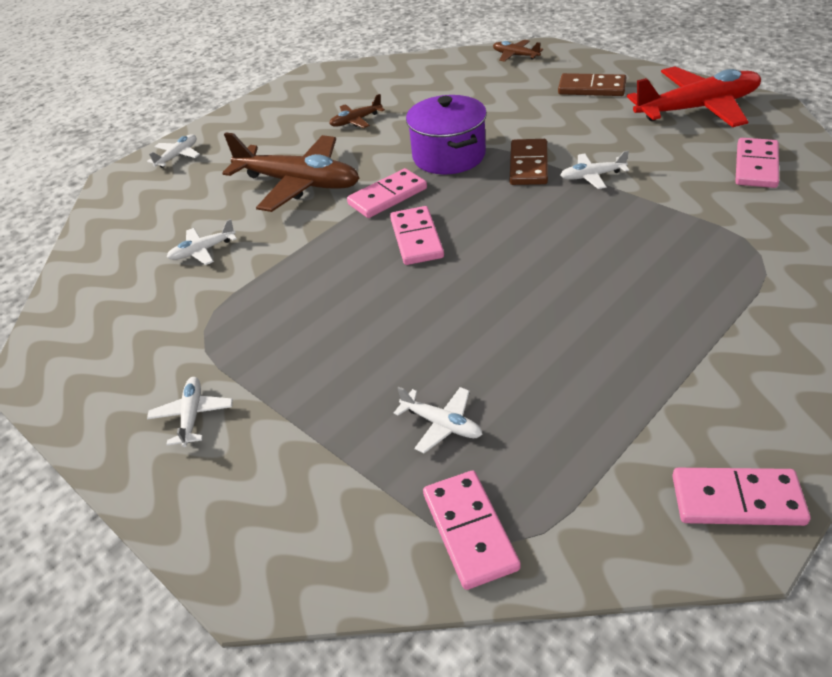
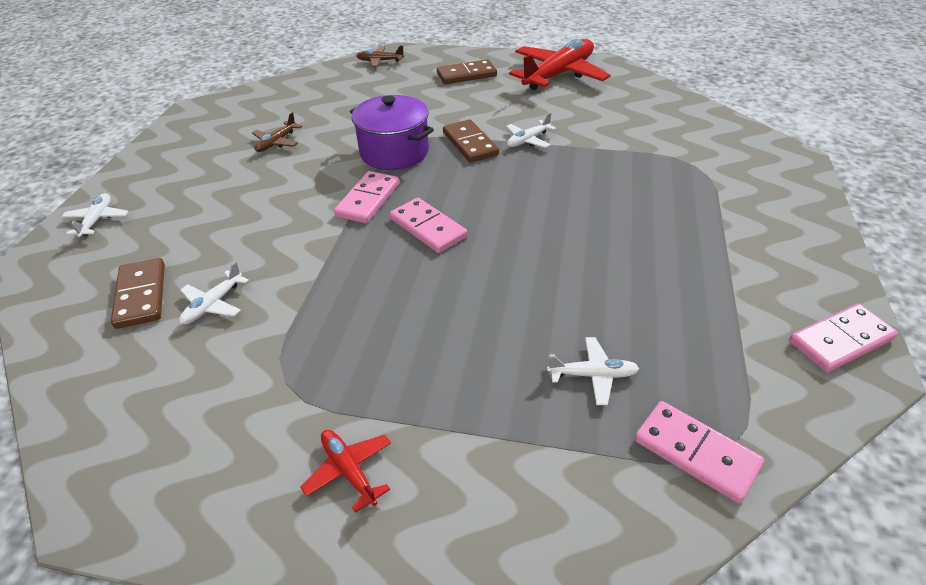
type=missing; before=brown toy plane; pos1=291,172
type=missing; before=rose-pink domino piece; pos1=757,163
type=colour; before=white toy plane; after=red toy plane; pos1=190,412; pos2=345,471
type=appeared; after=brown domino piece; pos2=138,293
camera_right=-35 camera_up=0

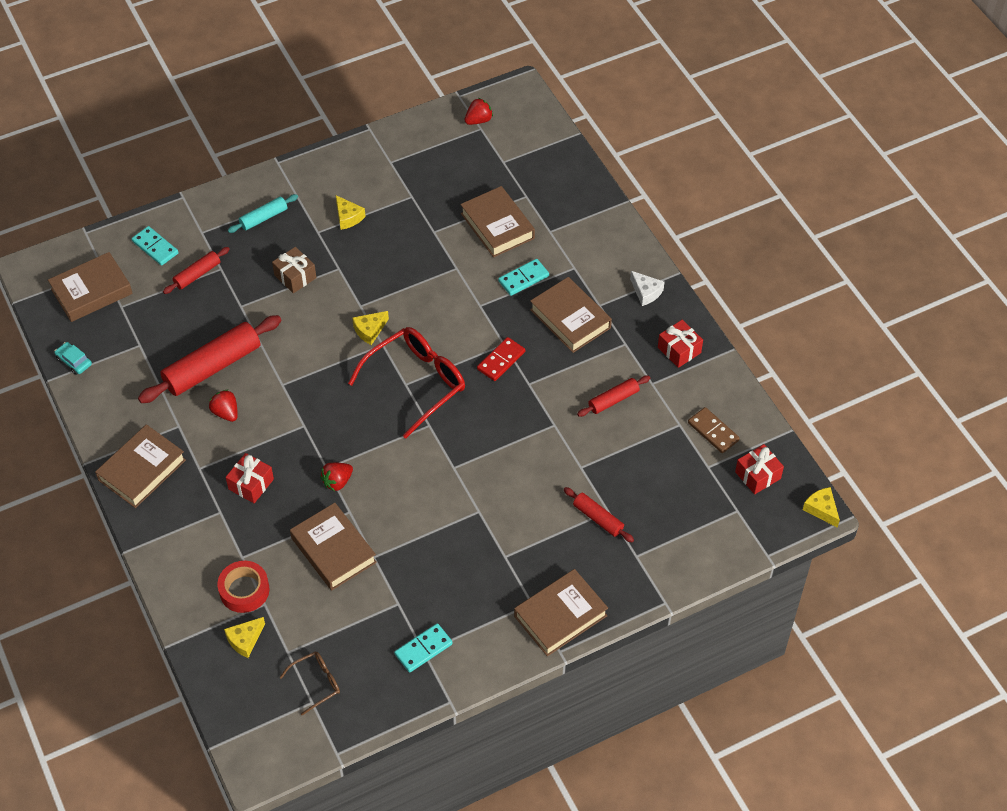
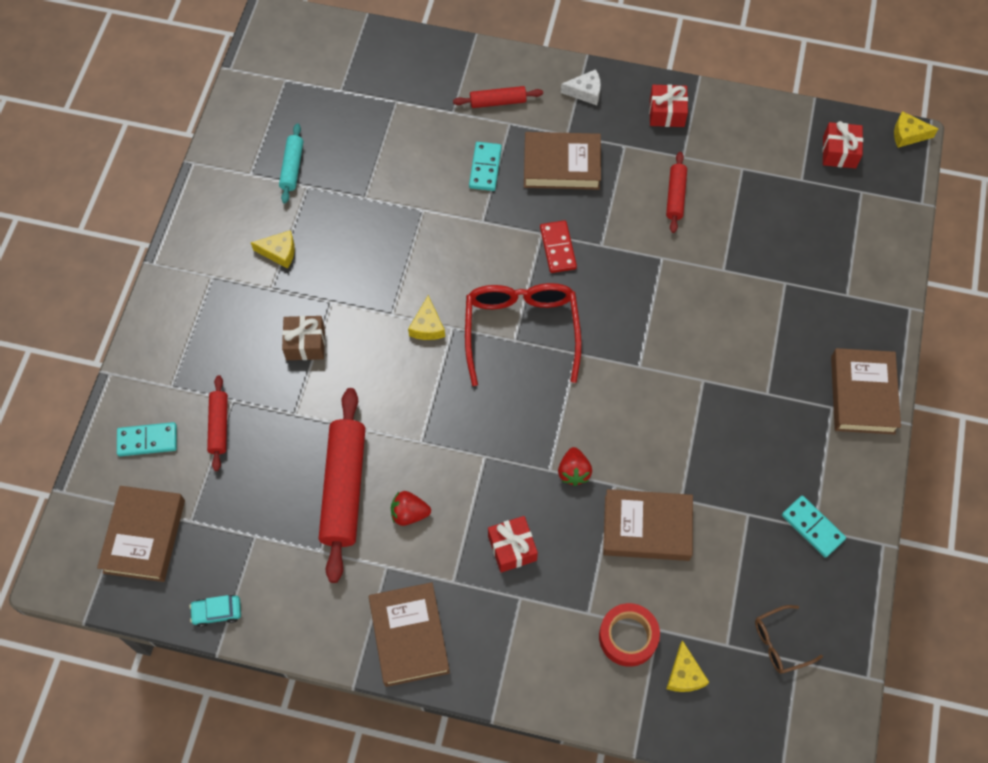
type=missing; before=red toy strawberry; pos1=479,111
type=missing; before=brown book; pos1=498,221
type=relocated; before=turquoise pastry roller; pos1=263,213; pos2=291,163
type=missing; before=brown domino piece; pos1=714,430
type=relocated; before=red pastry roller; pos1=599,514; pos2=498,97
type=spun; before=turquoise domino piece; pos1=423,648; pos2=814,527; turn=-45
type=spun; before=brown glasses; pos1=310,684; pos2=789,639; turn=-120
camera_right=-50 camera_up=10

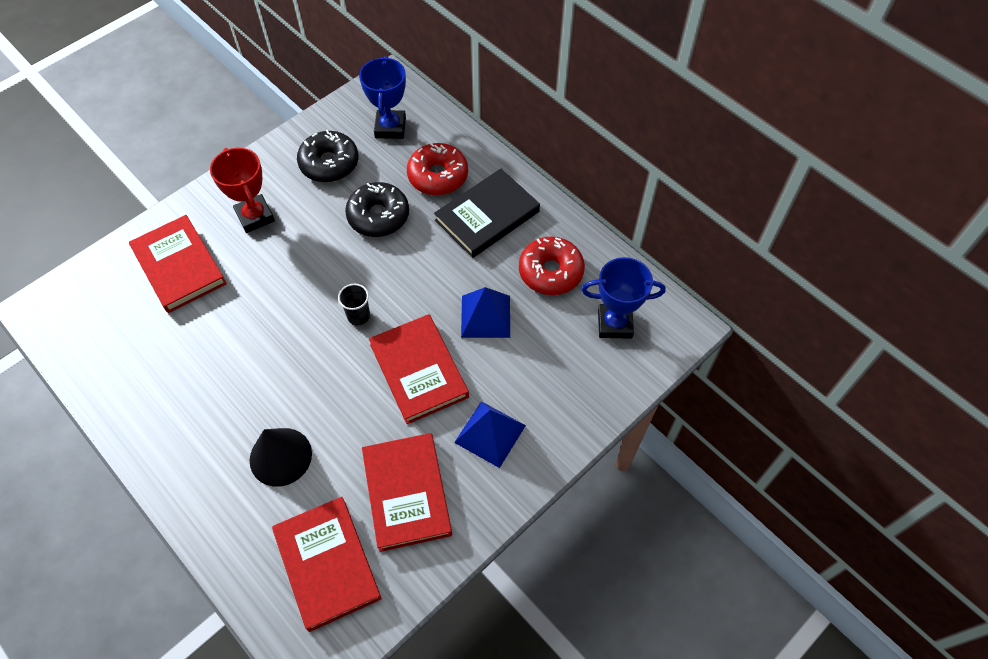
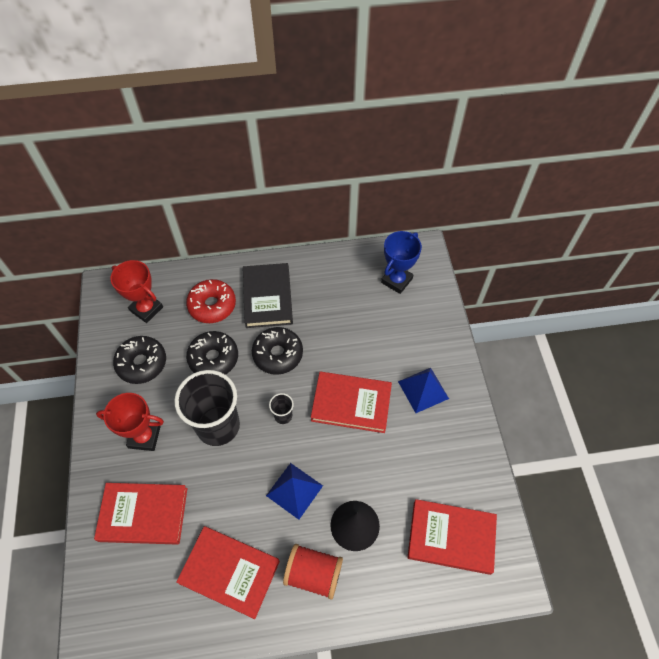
type=colour; before=cobalt trophy; after=red trophy; pos1=382,97; pos2=137,291
type=missing; before=red glazed donut; pos1=552,266
type=relocated; before=cobalt solid pyramid; pos1=485,312; pos2=294,491
type=relocated; before=red book; pos1=407,492; pos2=228,572
type=appeared; after=ebony glazed donut; pos2=277,351
type=appeared; after=ebony beaker; pos2=207,408
type=appeared; after=red reel of thread; pos2=313,572
camera_right=-55 camera_up=0

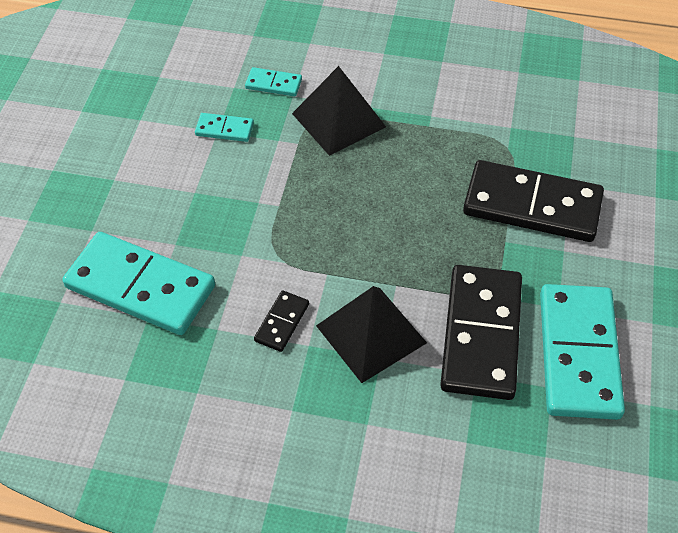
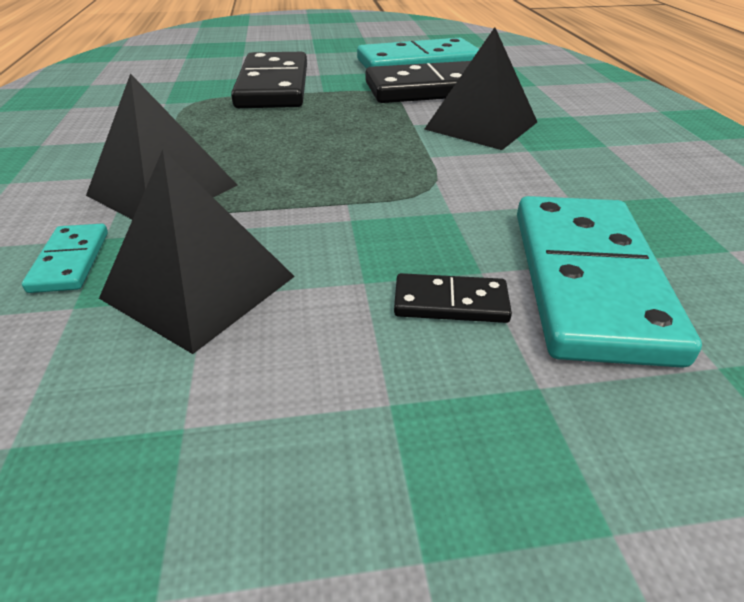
type=exchanged; before=turquoise domino piece; after=ebony solid pyramid; pos1=224,127; pos2=197,251
type=relocated; before=ebony domino piece; pos1=281,321; pos2=453,298
camera_right=-110 camera_up=-15

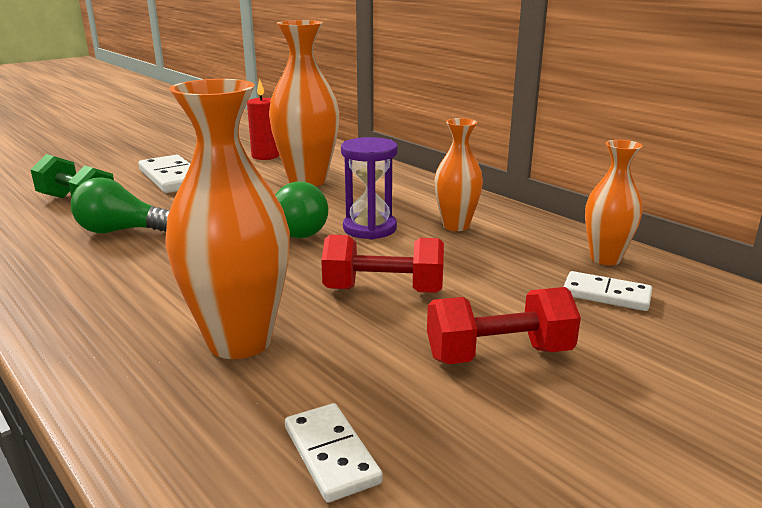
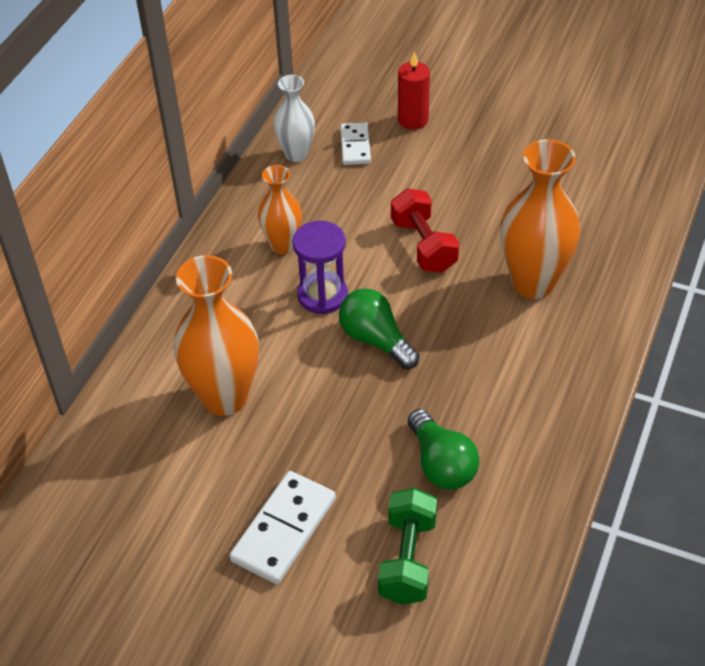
type=relocated; before=red pillar candle; pos1=263,119; pos2=414,91
type=colour; before=orange tall vase; after=white tall vase; pos1=614,202; pos2=294,118
type=missing; before=red dumbbell; pos1=504,325
type=missing; before=white domino piece; pos1=334,453
camera_right=-115 camera_up=25

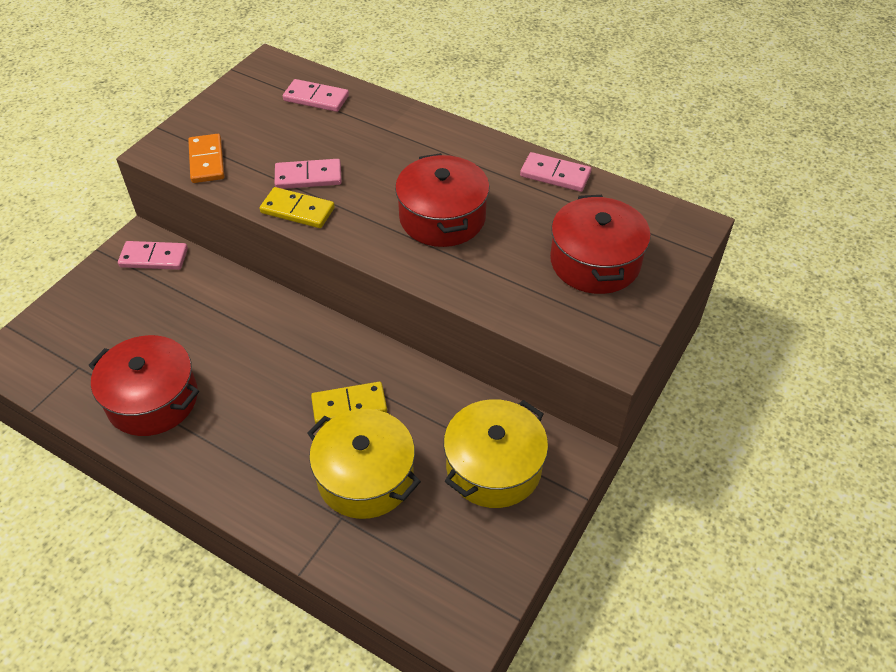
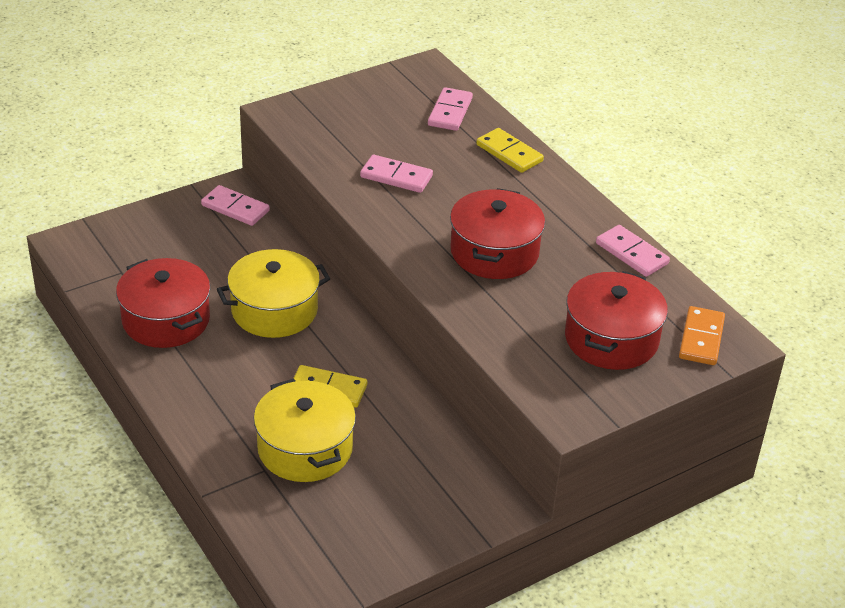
type=spun; before=rose-pink domino piece; pos1=316,95; pos2=450,109; turn=60
type=relocated; before=orange domino piece; pos1=206,158; pos2=702,335
type=relocated; before=bright yellow domino piece; pos1=297,207; pos2=510,150
type=relocated; before=bright yellow stockpot; pos1=496,453; pos2=273,293
camera_right=25 camera_up=-10

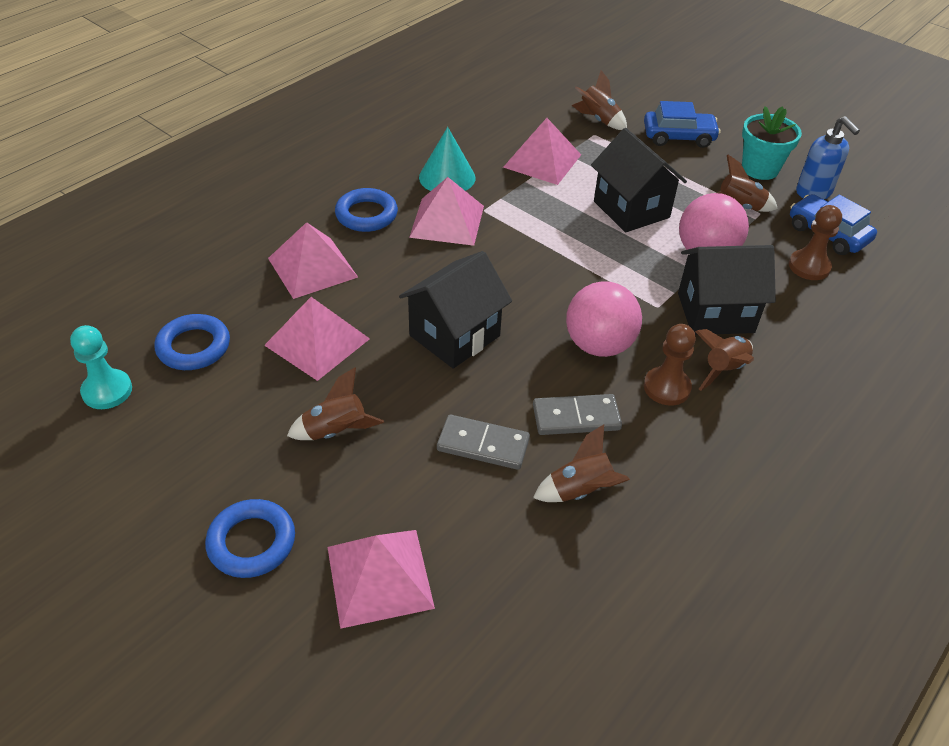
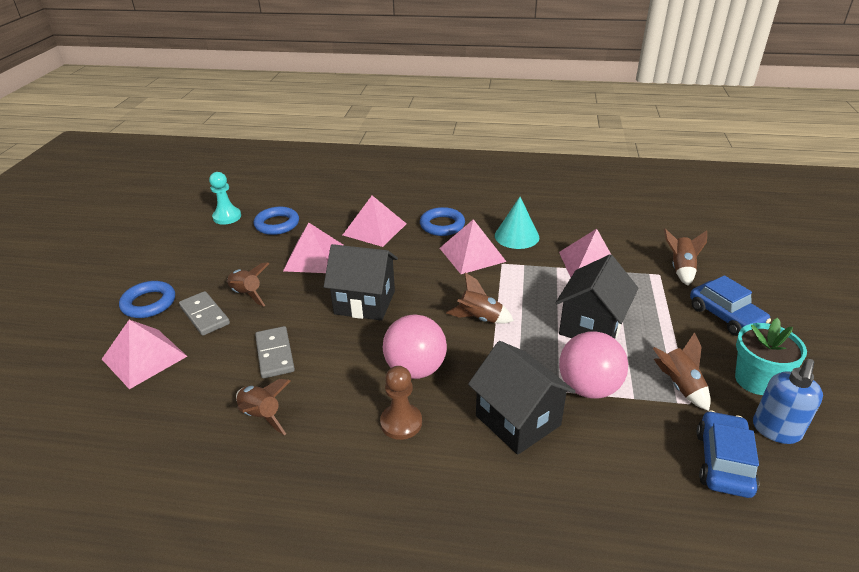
type=missing; before=brown chess pawn; pos1=815,242
type=relocated; before=brown spaceship; pos1=724,360; pos2=480,298
type=relocated; before=ash-grey domino piece; pos1=577,414; pos2=204,313
camera_right=60 camera_up=-10

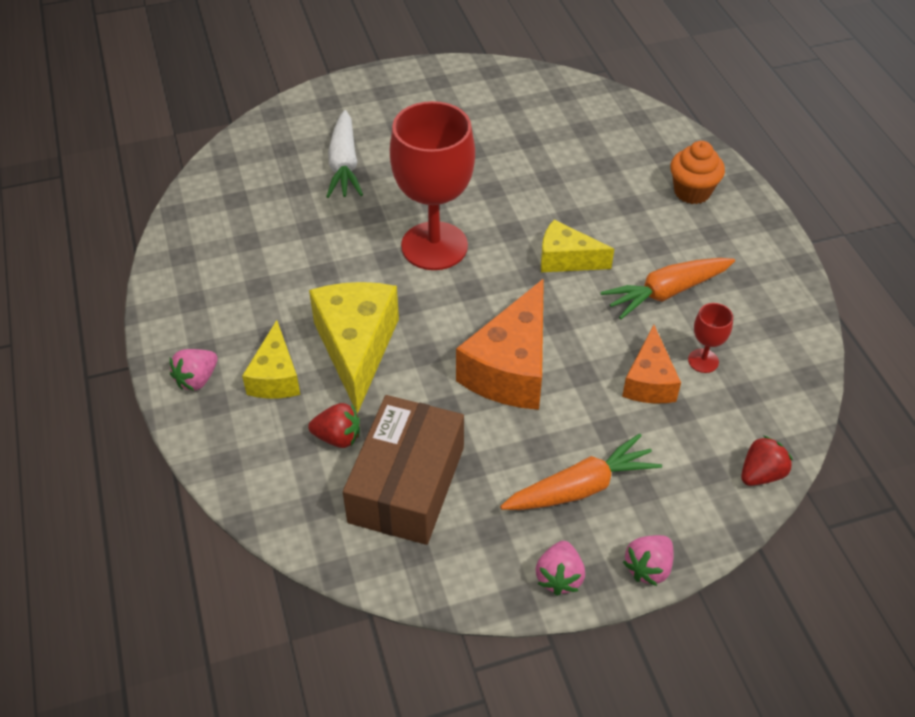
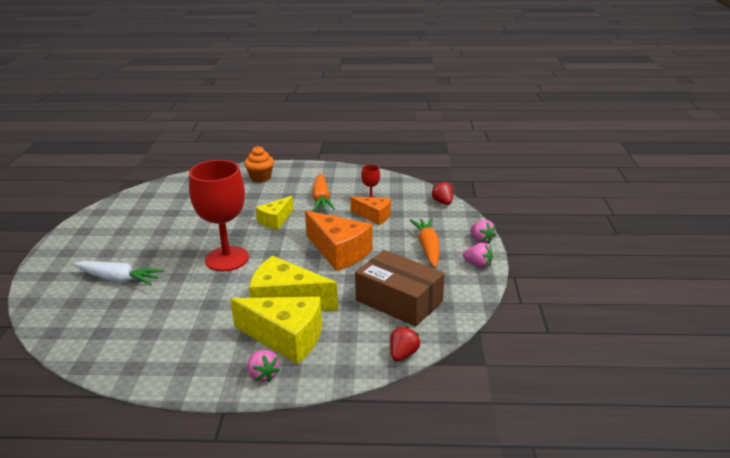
type=size; before=bright yellow cheese; pos1=271,359; pos2=276,330; scale=1.67
type=relocated; before=red toy strawberry; pos1=334,425; pos2=405,344
camera_right=-70 camera_up=-20

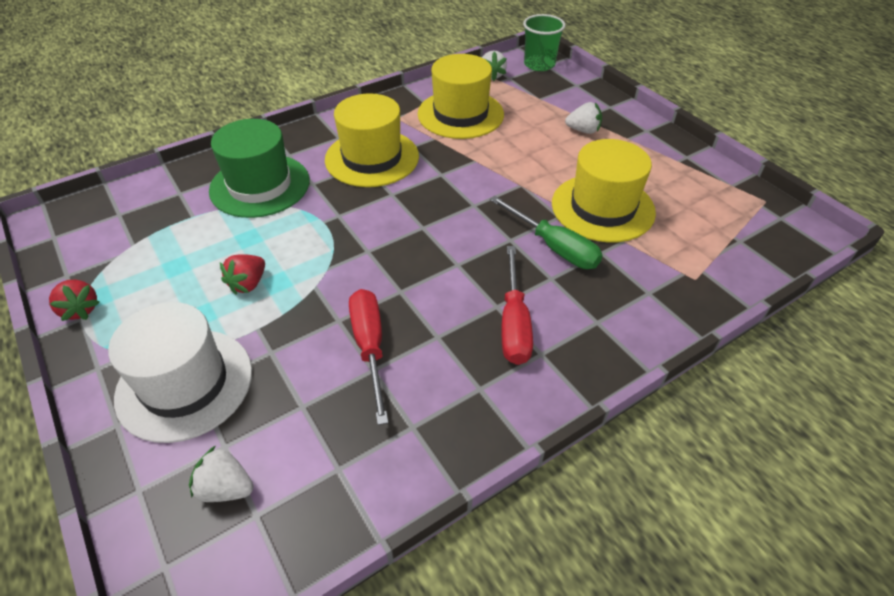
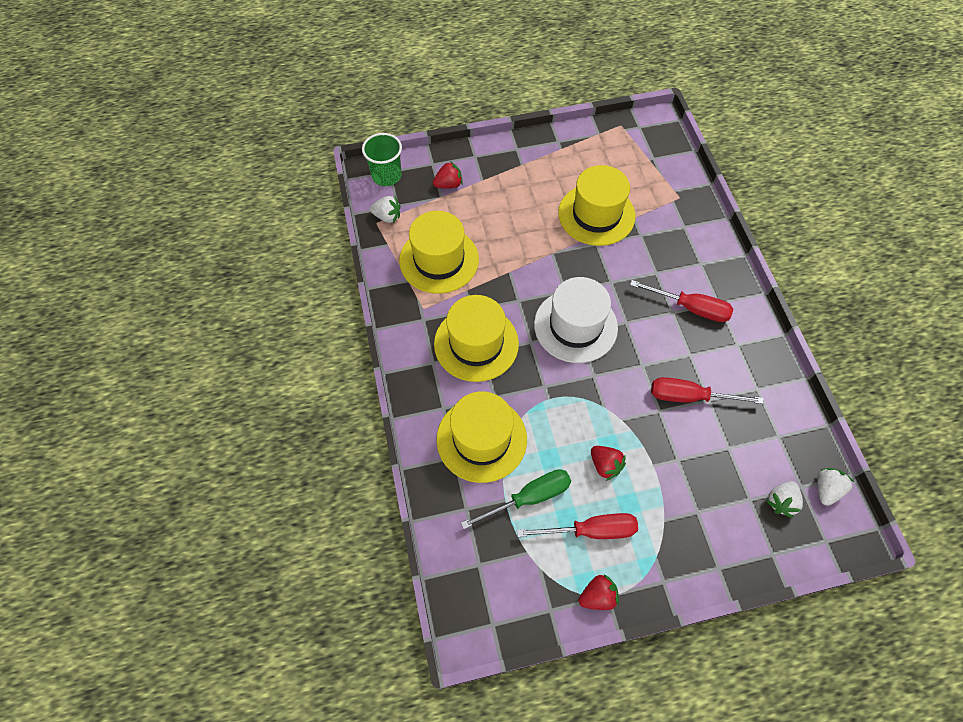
type=relocated; before=white toy strawberry; pos1=583,118; pos2=835,487
type=colour; before=leaf-green top hat; after=bright yellow top hat; pos1=259,168; pos2=482,437
type=relocated; before=leaf-green hand screwdriver; pos1=546,232; pos2=516,499
type=relocated; before=white top hat; pos1=180,372; pos2=576,320
type=appeared; after=red toy strawberry; pos2=448,175
type=appeared; after=red hand screwdriver; pos2=577,526
camera_right=-70 camera_up=15

